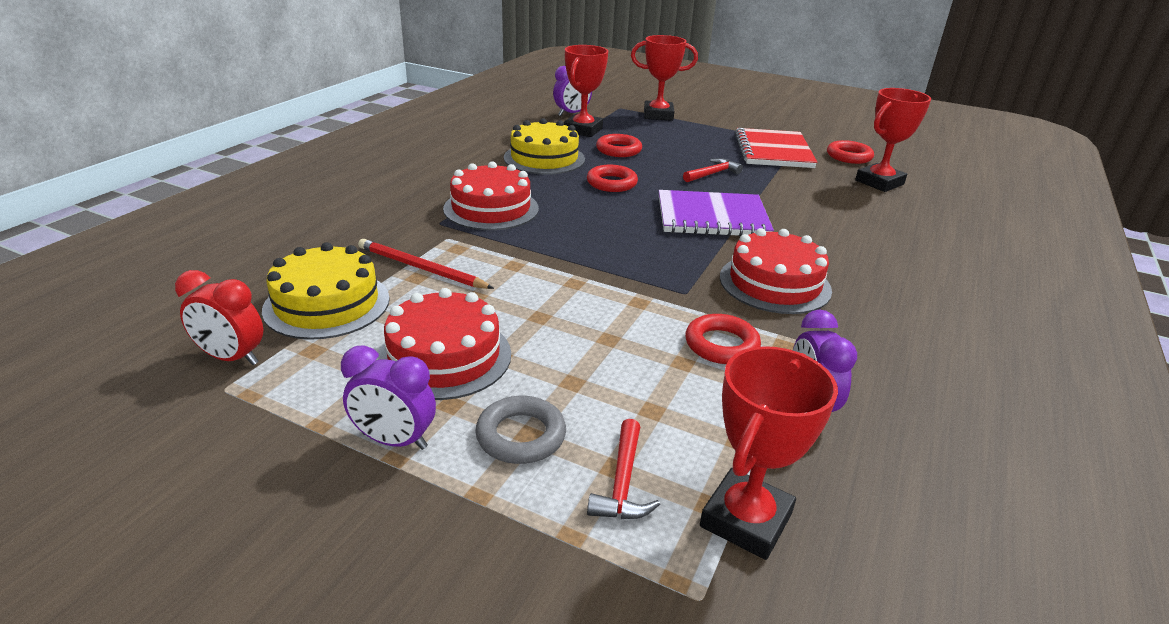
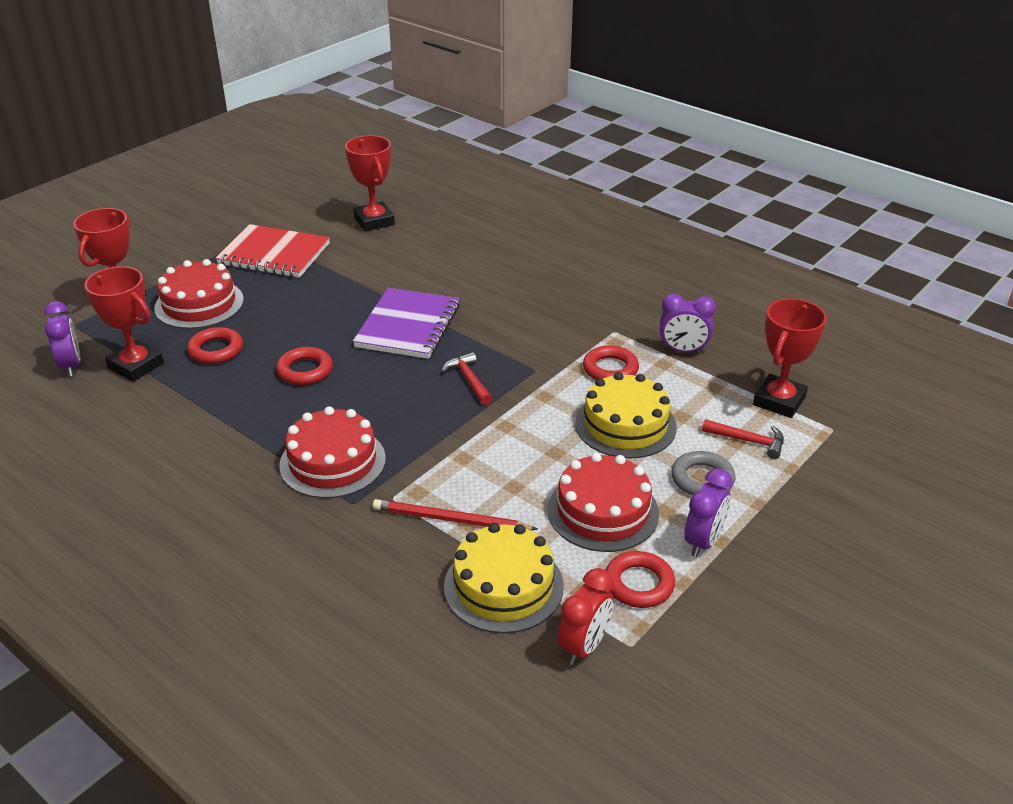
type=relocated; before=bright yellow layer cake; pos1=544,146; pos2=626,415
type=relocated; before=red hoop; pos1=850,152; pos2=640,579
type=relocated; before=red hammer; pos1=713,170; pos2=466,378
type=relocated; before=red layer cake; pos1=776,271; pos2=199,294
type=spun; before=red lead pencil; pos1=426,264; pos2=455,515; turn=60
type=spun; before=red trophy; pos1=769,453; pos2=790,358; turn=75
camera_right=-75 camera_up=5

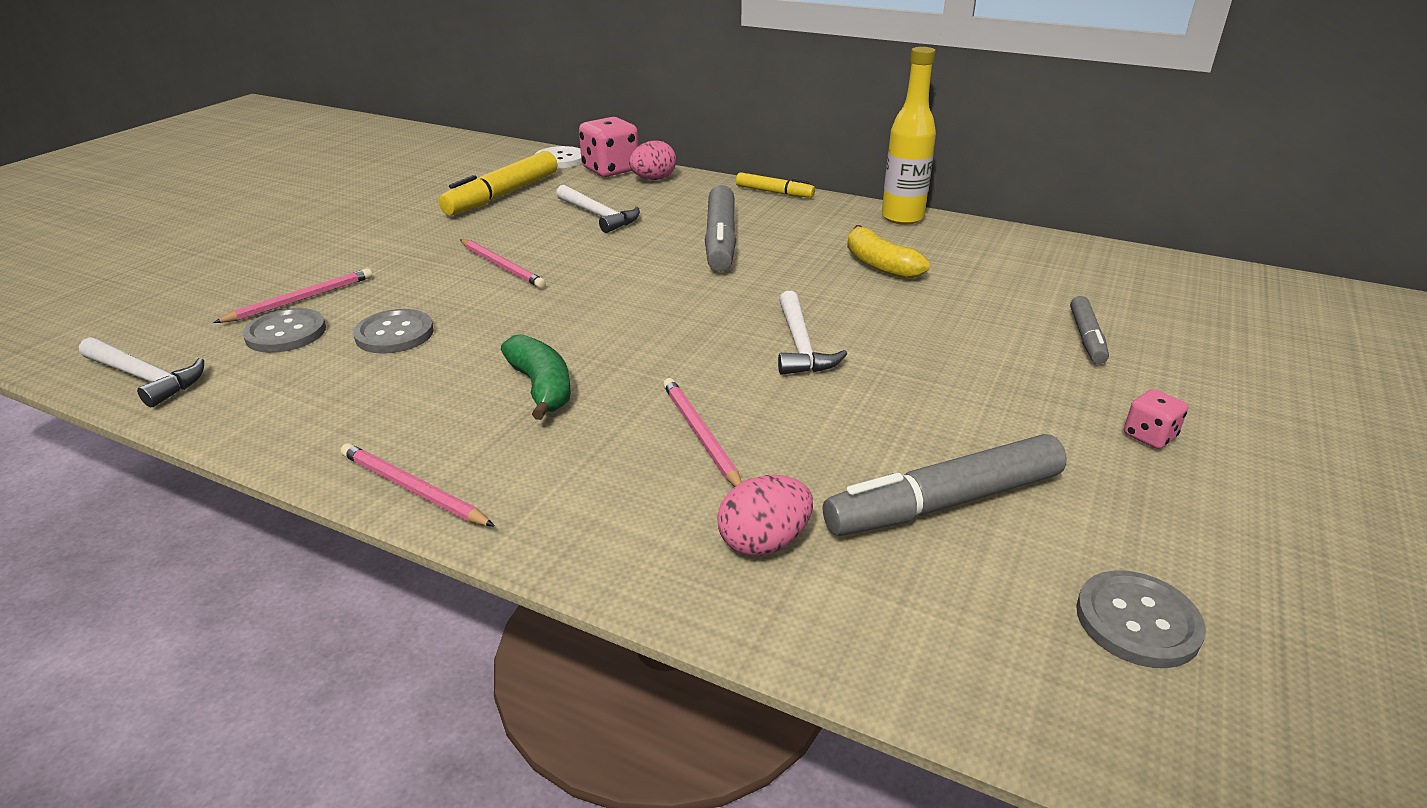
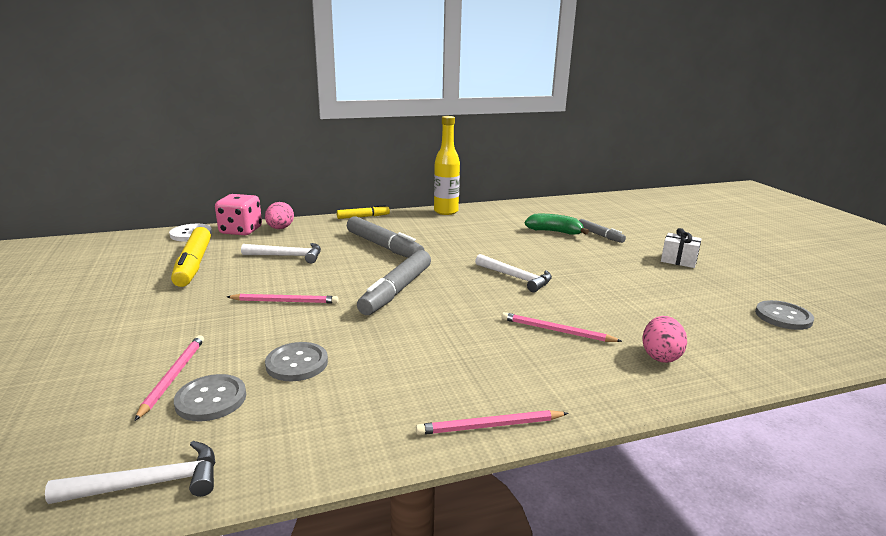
type=missing; before=bright yellow banana; pos1=888,252
type=relocated; before=leaf-green banana; pos1=536,377; pos2=557,224
type=exchanged; before=rose-pink die; after=white gift; pos1=1156,419; pos2=681,248
type=relocated; before=ash-grey marker pen; pos1=945,485; pos2=394,282
camera_right=-45 camera_up=-10

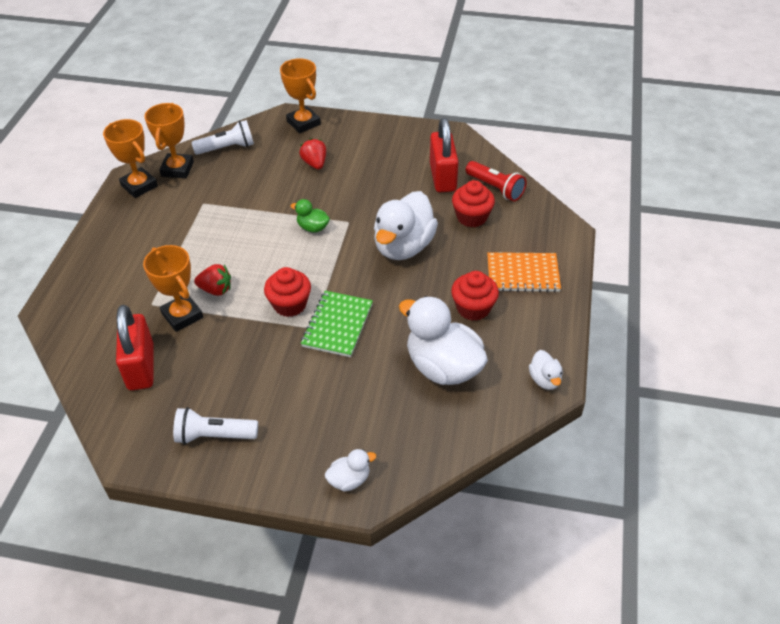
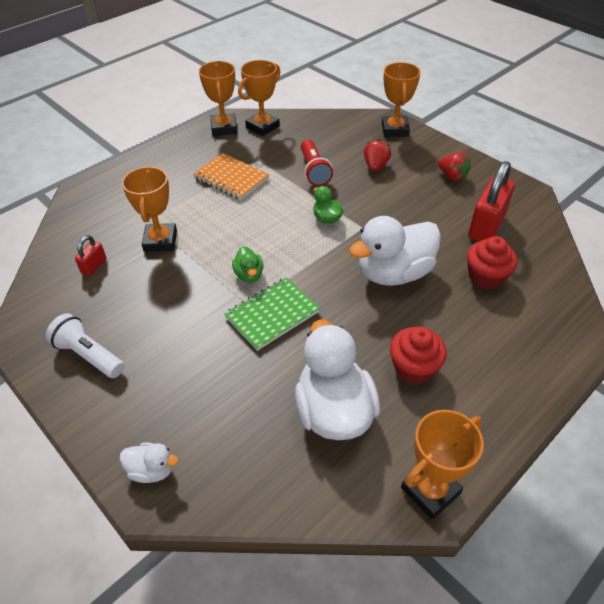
type=missing; before=white torch; pos1=222,137
type=relocated; before=red torch; pos1=496,181; pos2=317,163
type=relocated; before=orange exercise book; pos1=524,272; pos2=231,176
type=relocated; before=red toy strawberry; pos1=212,280; pos2=454,166
type=exchanged; before=red muffin; after=leaf-green duck; pos1=287,292; pos2=247,264
type=size; before=red lock; pos1=134,347; pos2=91,255; scale=0.5
type=exchanged; before=white duck; after=orange trophy; pos1=546,370; pos2=442,464
camera_right=35 camera_up=0

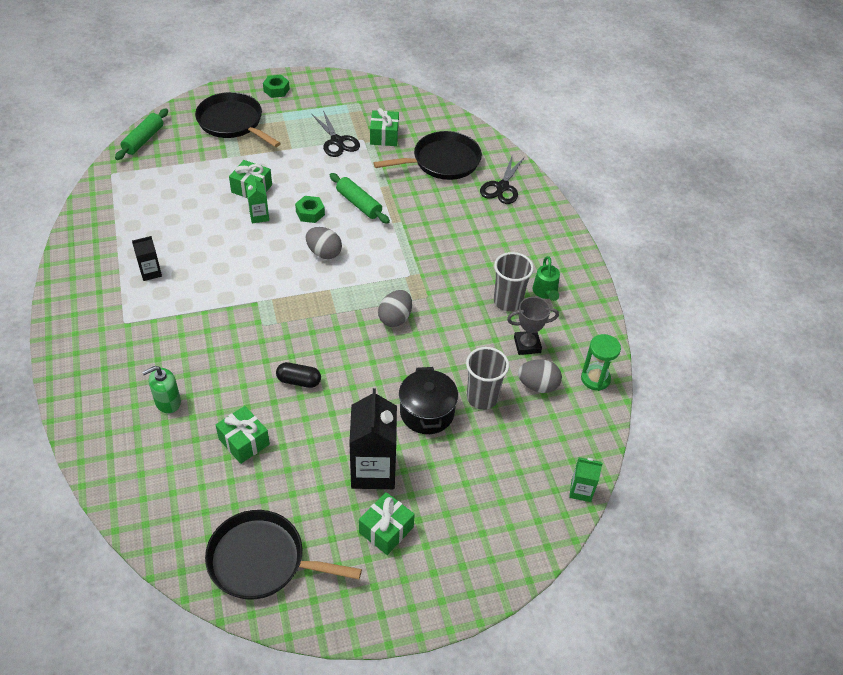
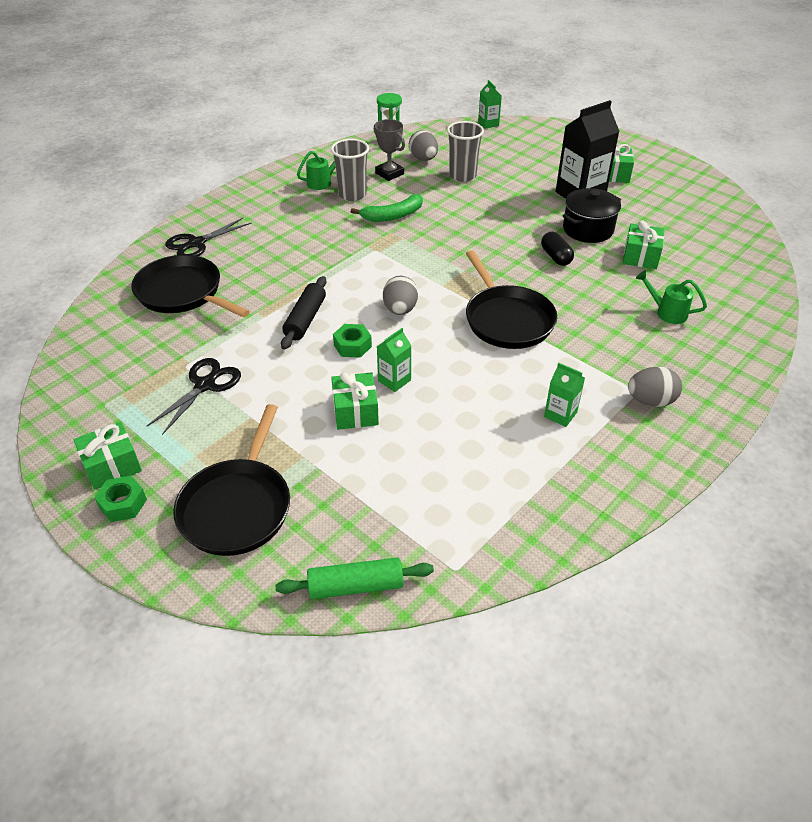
type=relocated; before=leaf-green gift; pos1=384,127; pos2=108,456
type=spun; before=ebony scissors; pos1=502,179; pos2=208,237; turn=150
type=colour; before=leaf-green pastry roller; after=ebony pastry roller; pos1=360,198; pos2=303,313
type=colour; before=ebony milk carton; after=leaf-green milk carton; pos1=147,258; pos2=564,395
type=relocated; before=ash-grey toy egg; pos1=395,308; pos2=655,387
type=exchanged; before=leaf-green soap dispenser; after=leaf-green watering pot; pos1=161,390; pos2=671,297
type=relocated; before=ebony stockpot; pos1=428,400; pos2=592,215
type=relocated; before=ebony pan; pos1=283,555; pos2=511,299
type=appeared; after=leaf-green banana; pos2=387,208
camera_right=-120 camera_up=-5

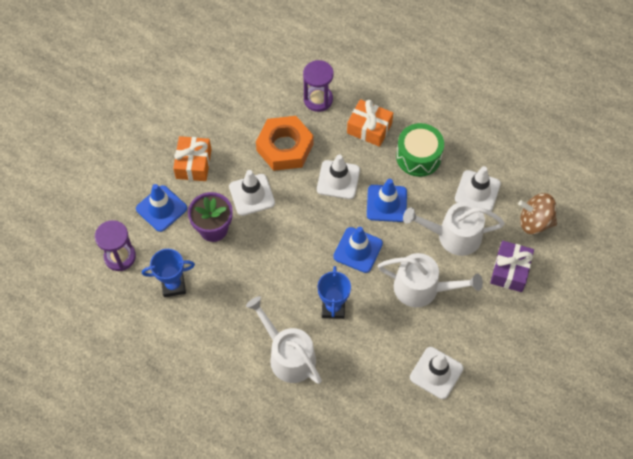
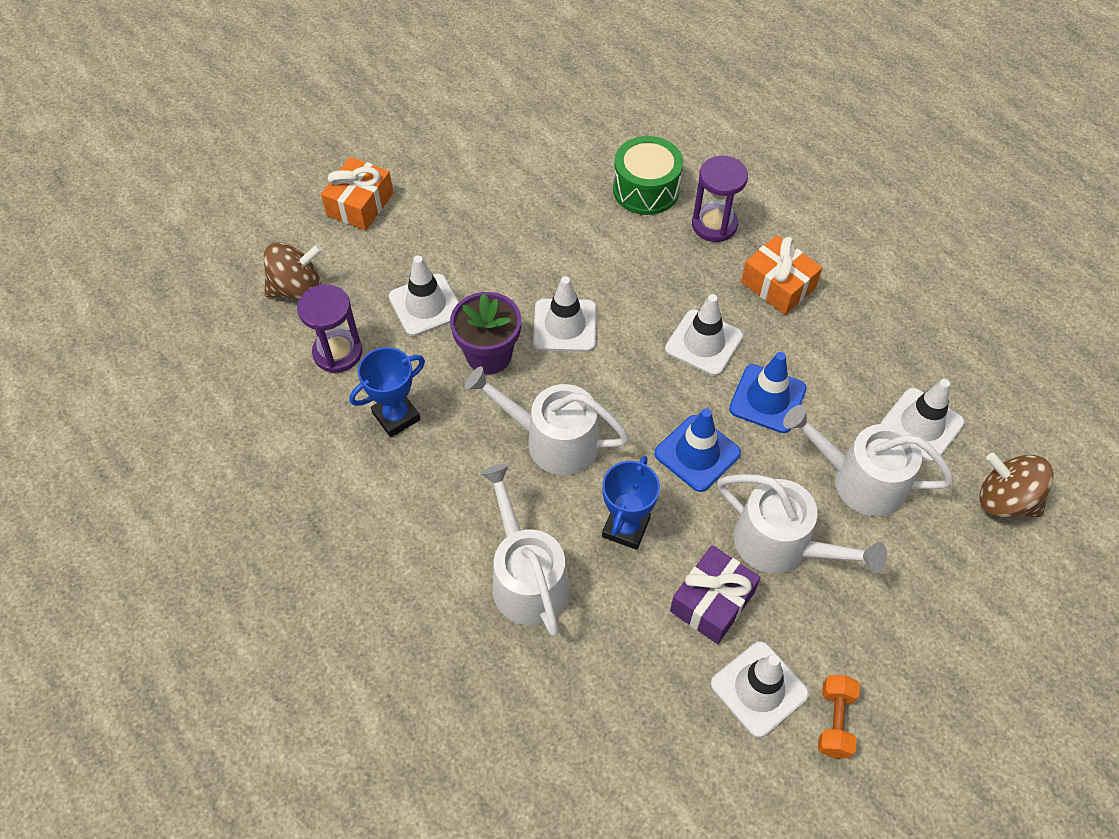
type=missing; before=orange hexagon nut; pos1=284,143
type=relocated; before=leaf-green snare drum; pos1=420,150; pos2=648,175
type=relocated; before=orange gift; pos1=192,158; pos2=357,193
type=colour; before=cobalt traffic cone; after=white traffic cone; pos1=161,208; pos2=424,295
type=relocated; before=purple gift; pos1=512,266; pos2=715,594
type=spun; before=cobalt trophy; pos1=168,273; pos2=387,392; turn=-45
type=appeared; after=brown spinning top; pos2=293,271
type=appeared; after=white watering pot; pos2=547,420
type=appeared; after=orange dumbbell; pos2=839,716
camera_right=20 camera_up=-5

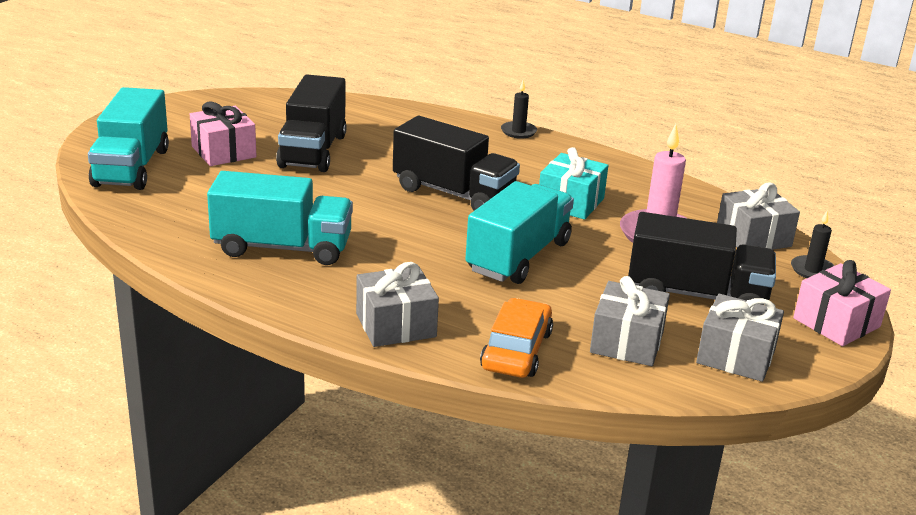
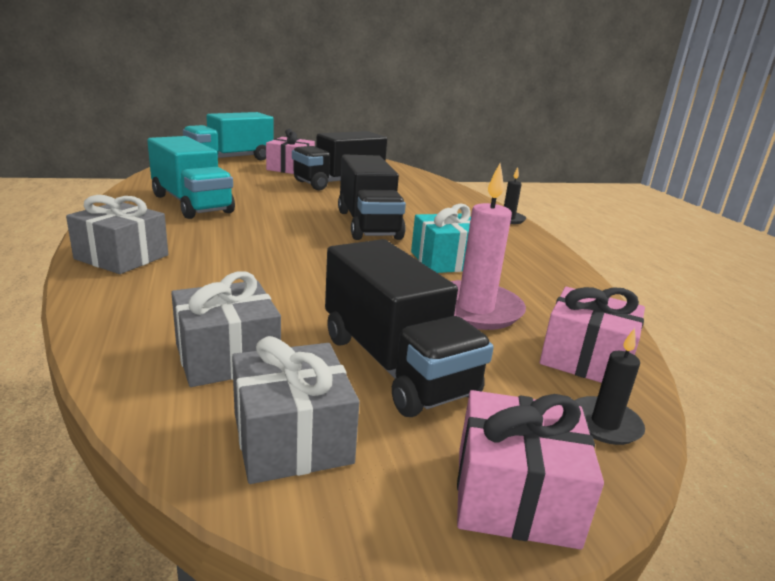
type=missing; before=turquoise lorry; pos1=519,232
type=colour; before=ash-grey gift; after=rose-pink gift; pos1=758,216; pos2=592,335
type=missing; before=orange toy car; pos1=516,338
camera_right=45 camera_up=-5

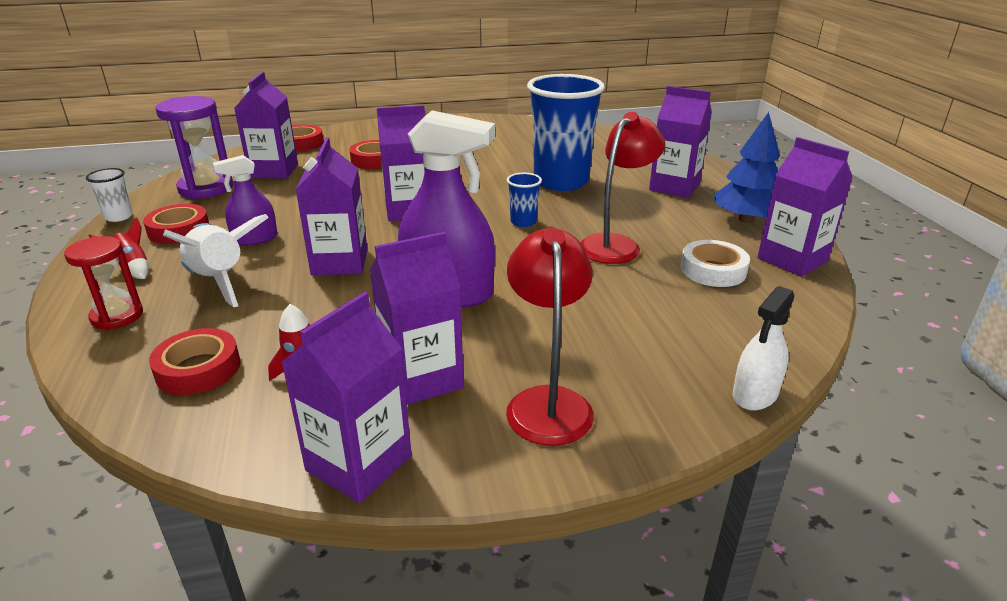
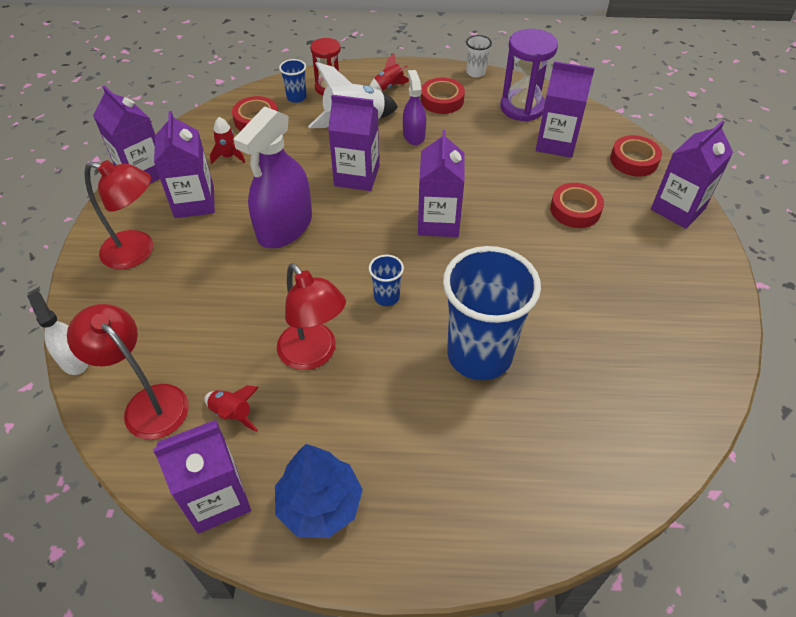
type=relocated; before=purple milk carton; pos1=680,142; pos2=692,175
type=exchanged; before=white sticky tape; after=red spaceship; pos1=715,263; pos2=231,408
type=appeared; after=cobalt beaker; pos2=293,81
type=appeared; after=red reading lamp; pos2=128,372
camera_right=105 camera_up=20

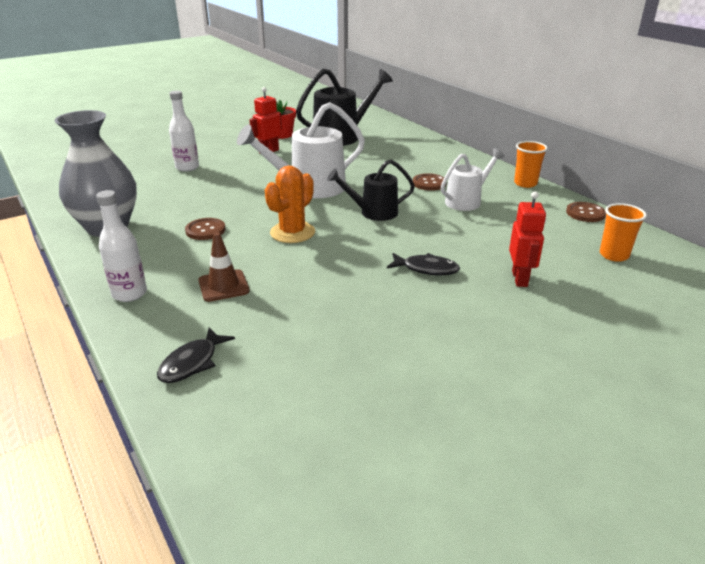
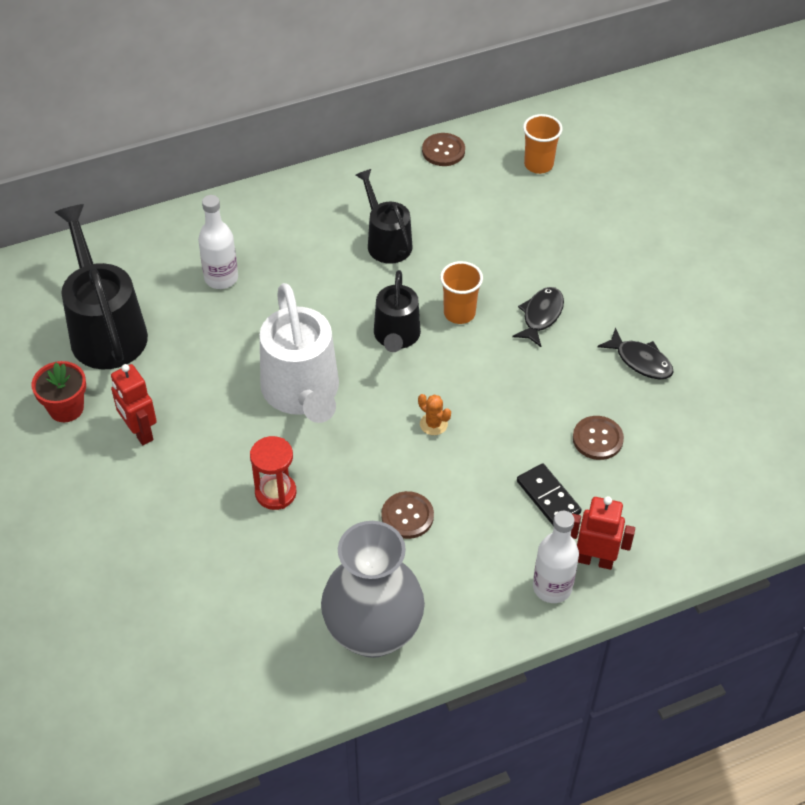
type=relocated; before=white drink bottle; pos1=184,131; pos2=218,242
type=relocated; before=orange beaker; pos1=531,164; pos2=461,292
type=colour; before=white watering pot; after=ebony watering pot; pos1=473,179; pos2=384,216
type=size; before=orange cactus; pos1=290,204; pos2=434,414; scale=0.49
type=relocated; before=brown sewing button; pos1=430,182; pos2=598,438
type=relocated; before=red toy robot; pos1=527,239; pos2=603,533
type=exchanged; before=brown traffic cone; after=ebony domino piece; pos1=224,267; pos2=549,494
type=relocated; before=ebony toy fish; pos1=196,355; pos2=635,354
type=appeared; after=red sandglass; pos2=273,473
camera_right=-80 camera_up=20

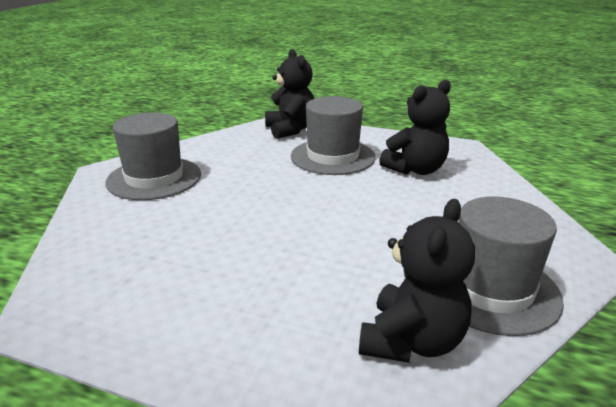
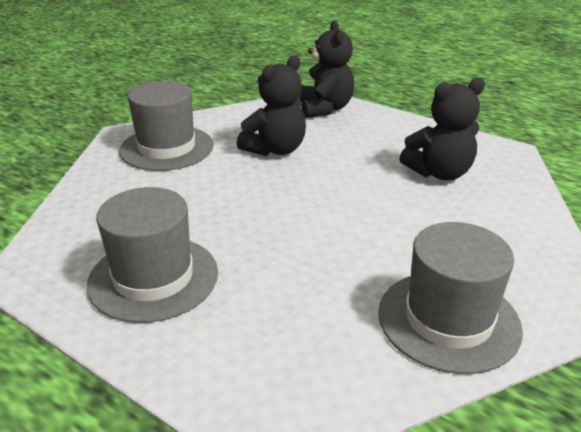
type=relocated; before=ash-grey top hat; pos1=333,135; pos2=152,255
type=relocated; before=ebony stuffed bear; pos1=417,281; pos2=271,105
camera_right=15 camera_up=5

